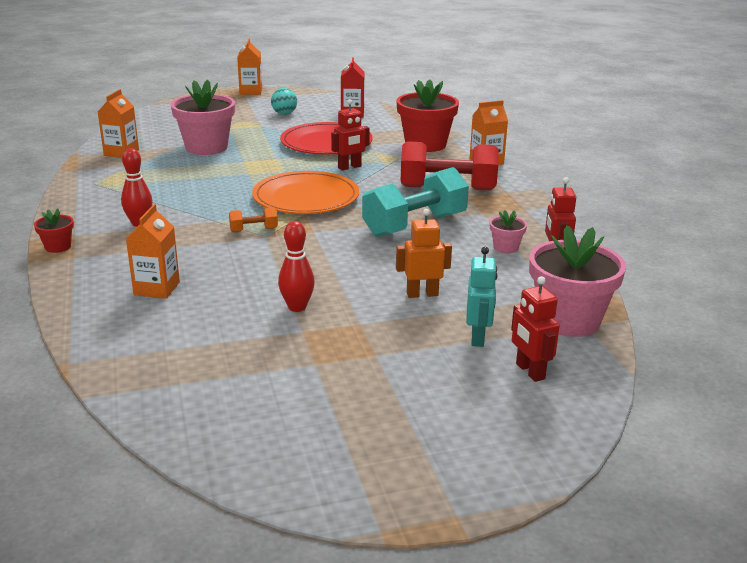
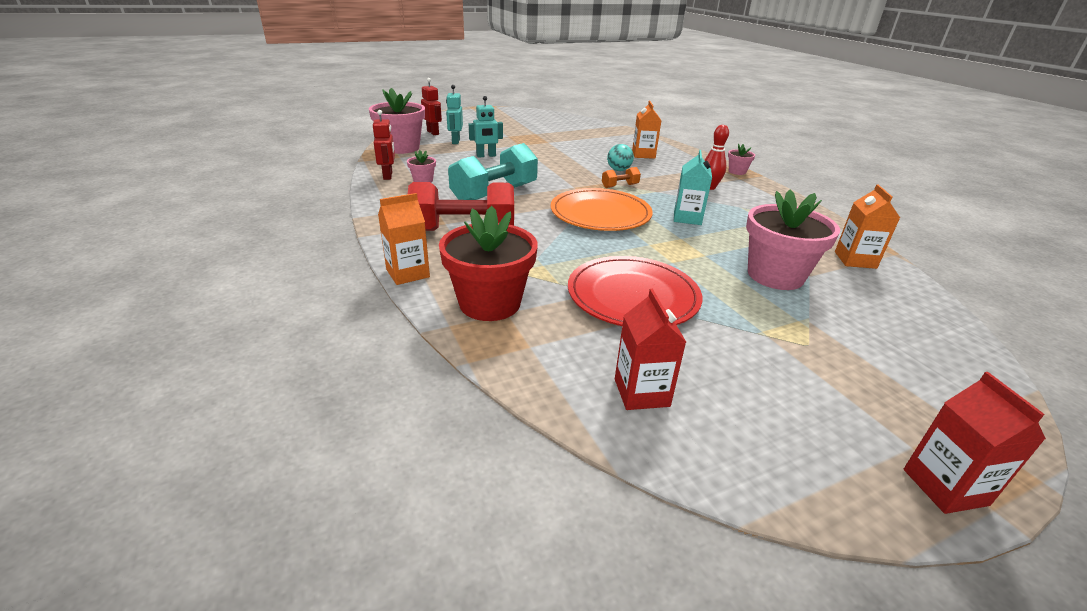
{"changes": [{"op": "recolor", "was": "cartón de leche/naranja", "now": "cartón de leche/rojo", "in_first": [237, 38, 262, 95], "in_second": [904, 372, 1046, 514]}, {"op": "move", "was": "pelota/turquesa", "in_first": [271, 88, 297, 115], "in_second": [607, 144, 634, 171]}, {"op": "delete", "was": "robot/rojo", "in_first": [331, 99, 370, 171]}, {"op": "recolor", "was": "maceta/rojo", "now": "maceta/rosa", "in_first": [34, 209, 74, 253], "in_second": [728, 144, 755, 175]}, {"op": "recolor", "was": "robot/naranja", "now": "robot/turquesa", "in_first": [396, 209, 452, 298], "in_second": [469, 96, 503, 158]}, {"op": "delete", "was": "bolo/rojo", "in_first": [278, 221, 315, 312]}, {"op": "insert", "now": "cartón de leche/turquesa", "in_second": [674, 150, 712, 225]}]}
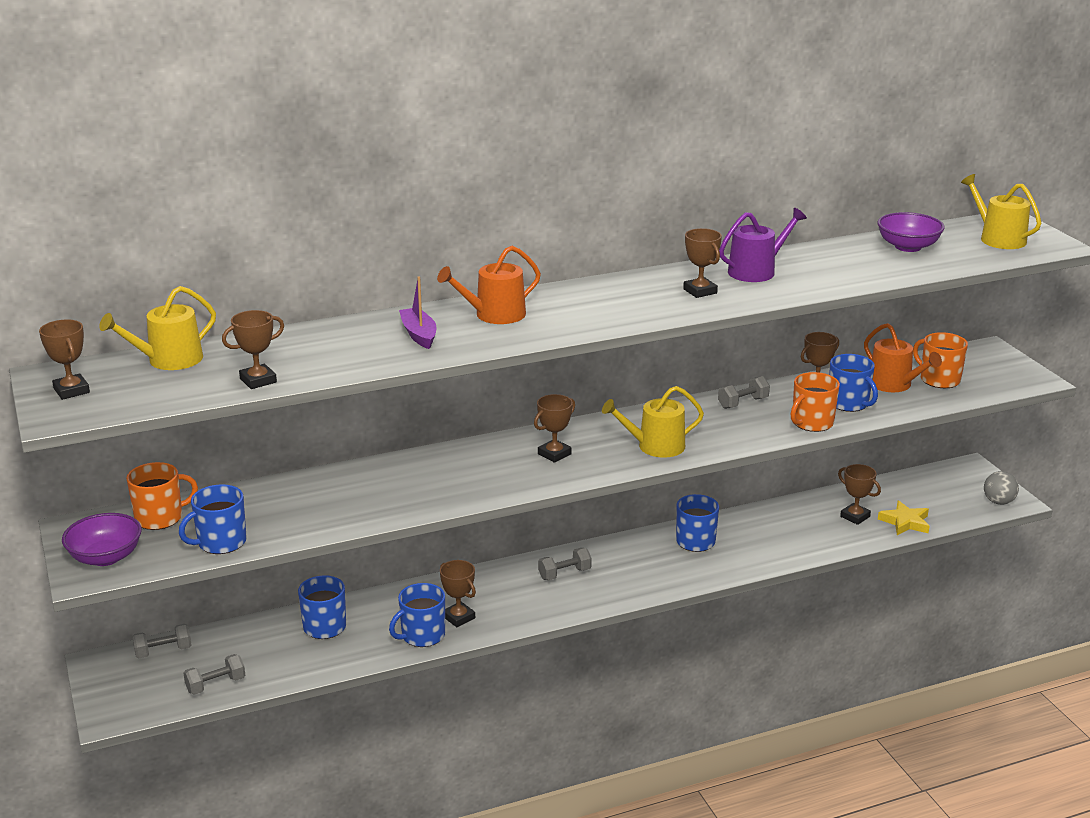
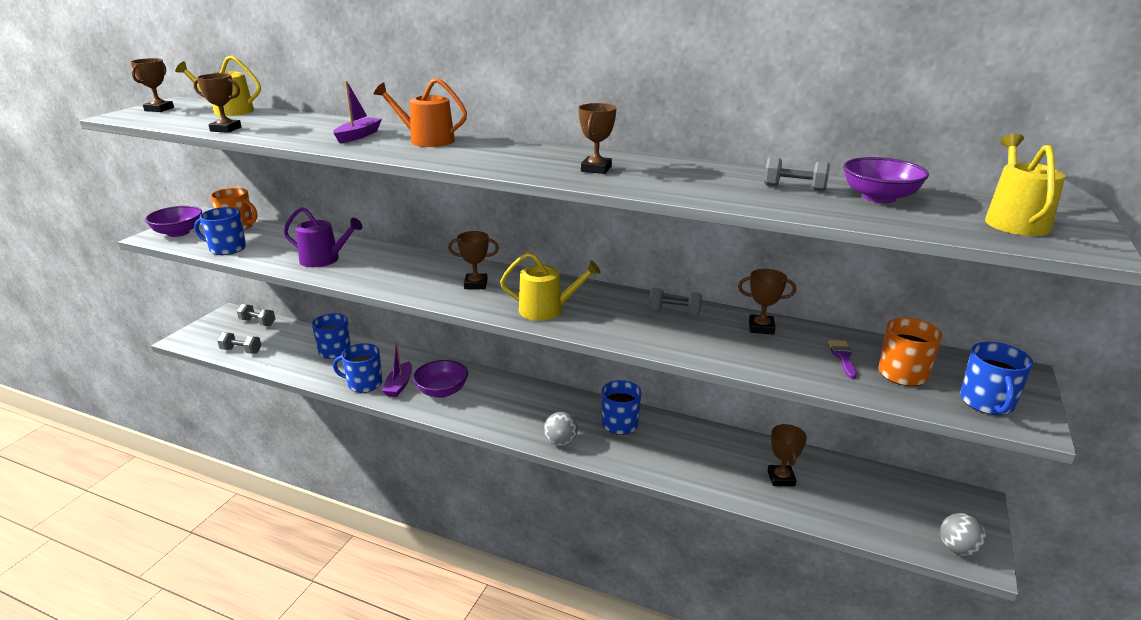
{"changes": [{"op": "move", "was": "regadera/morado", "in_first": [719, 208, 807, 282], "in_second": [283, 207, 362, 267]}, {"op": "replace", "was": "regadera/naranja", "now": "pincel/morado", "in_first": [864, 323, 942, 392], "in_second": [828, 340, 857, 379]}, {"op": "move", "was": "taza/azul", "in_first": [829, 354, 878, 412], "in_second": [960, 342, 1033, 415]}, {"op": "delete", "was": "taza/naranja", "in_first": [791, 372, 840, 432]}, {"op": "rotate", "was": "regadera/amarillo", "in_first": [602, 386, 704, 458], "in_second": [500, 252, 601, 321], "clockwise": 150}, {"op": "delete", "was": "estrella/amarillo", "in_first": [878, 500, 929, 535]}, {"op": "move", "was": "mancuerna/gris", "in_first": [538, 548, 592, 580], "in_second": [764, 157, 830, 191]}, {"op": "replace", "was": "trofeo/marrón", "now": "barco/morado", "in_first": [440, 560, 476, 627], "in_second": [382, 341, 412, 397]}, {"op": "insert", "now": "cuenco/morado", "in_second": [413, 360, 468, 398]}, {"op": "insert", "now": "pelota/gris", "in_second": [544, 412, 578, 446]}]}
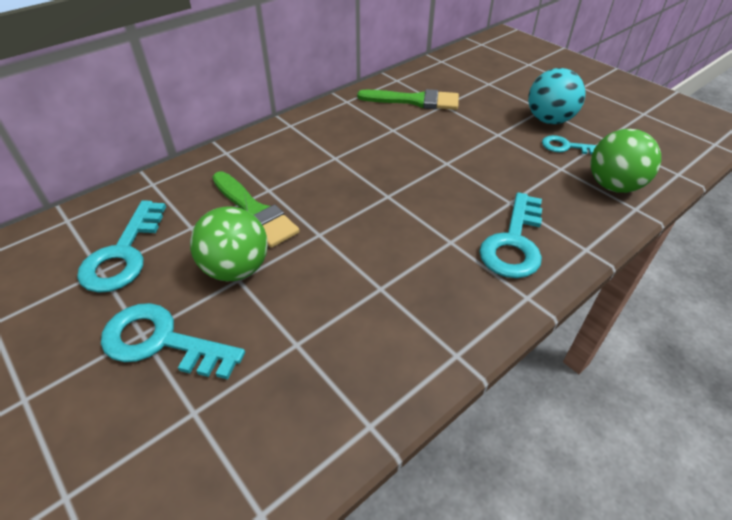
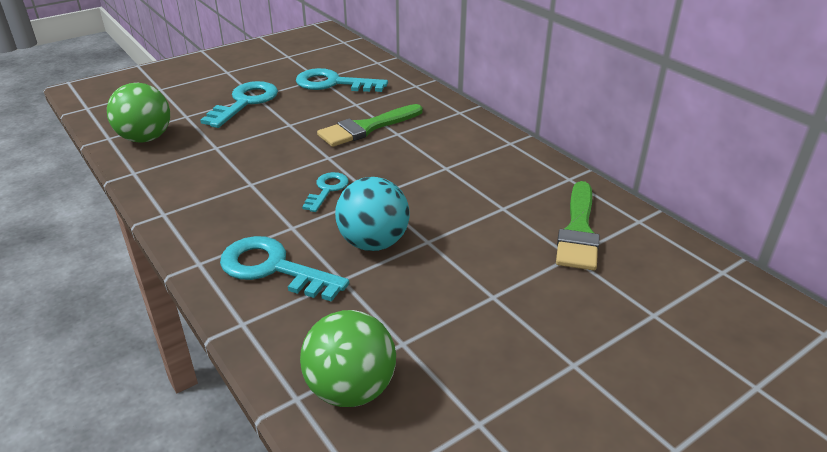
{"changes": [{"op": "move", "was": "pelota/turquesa", "in_first": [528, 68, 586, 124], "in_second": [335, 177, 410, 251]}, {"op": "move", "was": "llave/turquesa", "in_first": [542, 135, 597, 154], "in_second": [302, 172, 349, 212]}, {"op": "move", "was": "pelota/verde", "in_first": [190, 207, 268, 281], "in_second": [107, 83, 170, 143]}]}
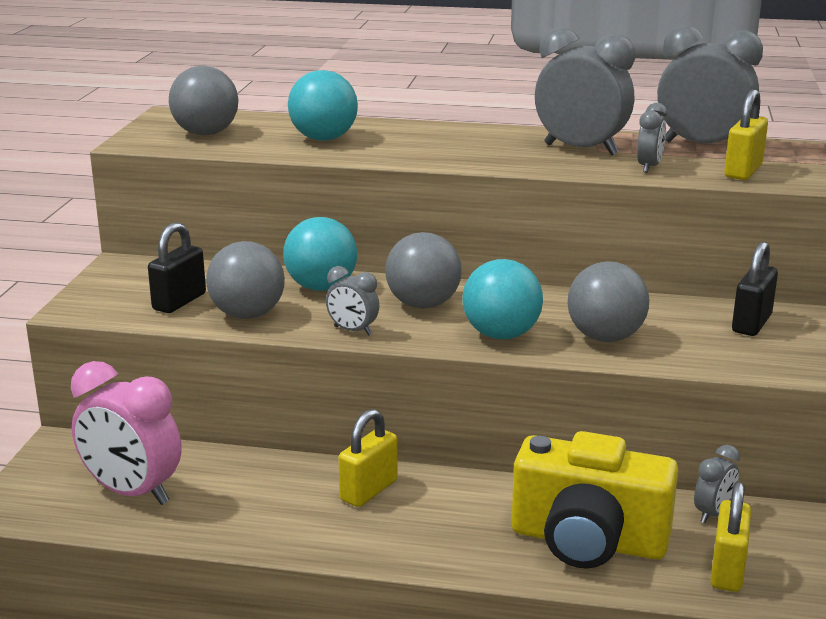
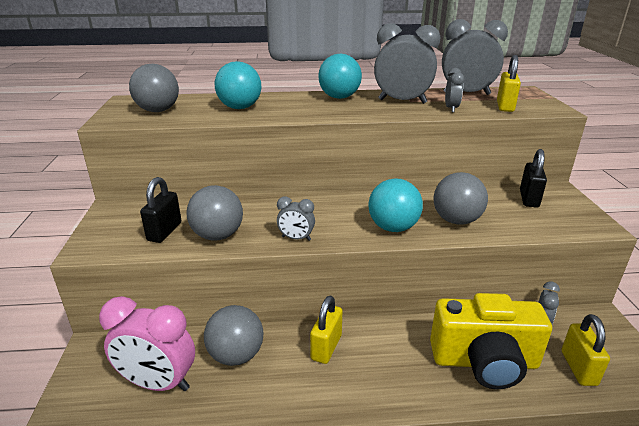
{"changes": [{"op": "move", "was": "pelota/turquesa", "in_first": [283, 217, 357, 291], "in_second": [318, 54, 362, 99]}, {"op": "move", "was": "pelota/gris", "in_first": [385, 232, 462, 309], "in_second": [204, 305, 263, 366]}]}
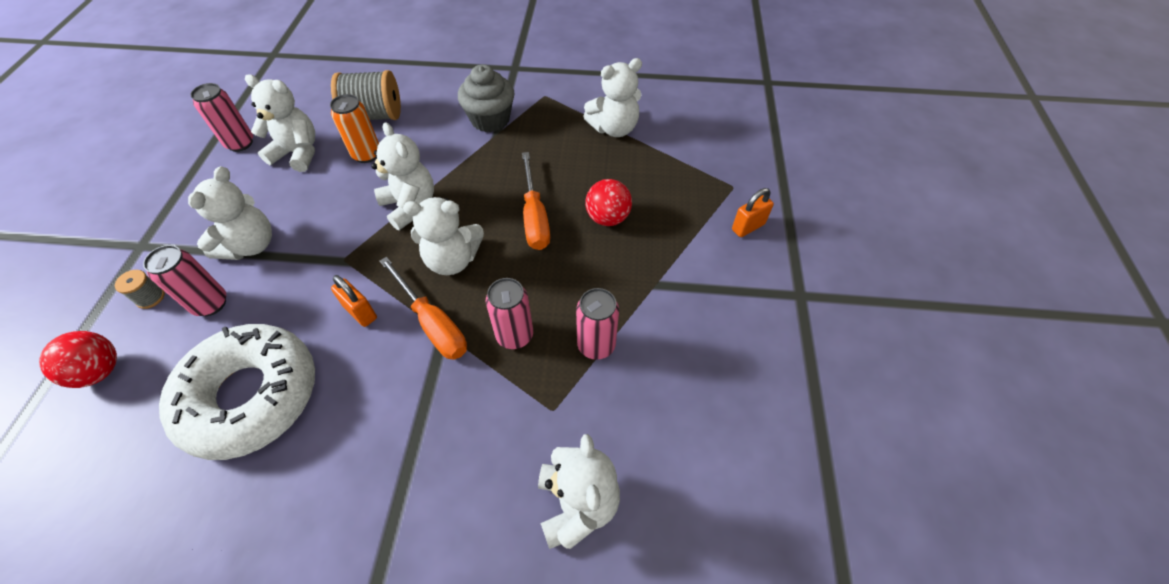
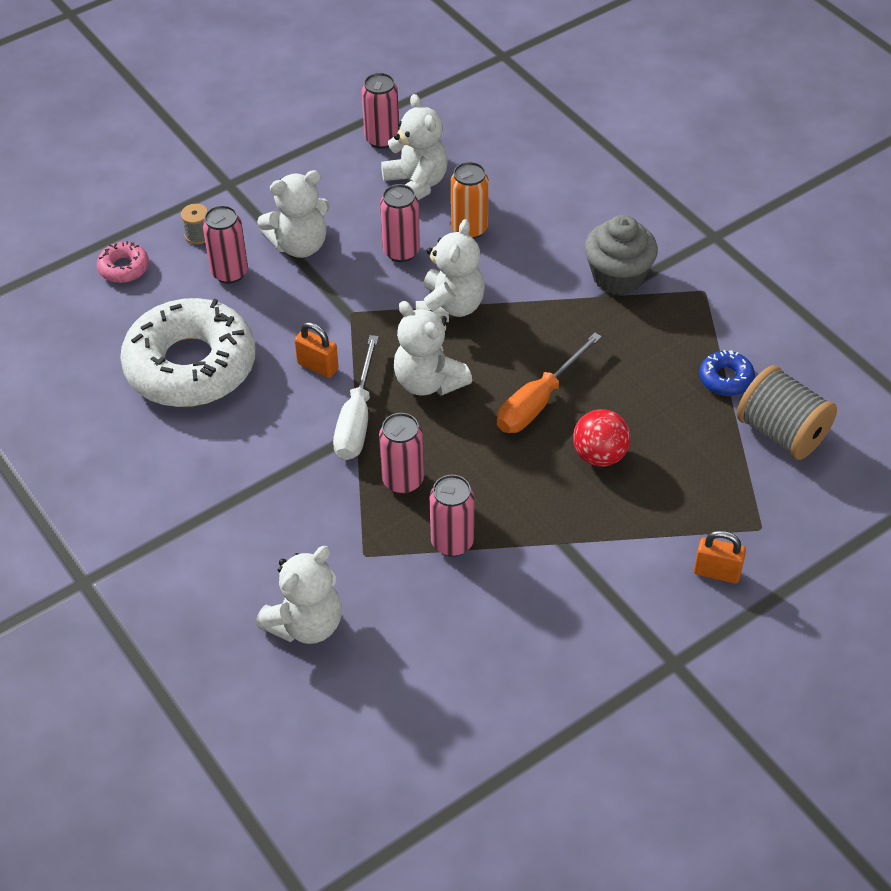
{"changes": [{"op": "replace", "was": "osito/blanco", "now": "rosquilla/azul", "in_first": [583, 58, 642, 137], "in_second": [699, 350, 755, 396]}, {"op": "move", "was": "carrete/gris", "in_first": [331, 70, 401, 120], "in_second": [737, 365, 837, 460]}, {"op": "recolor", "was": "destornillador/naranja", "now": "destornillador/blanco", "in_first": [380, 257, 467, 360], "in_second": [333, 335, 379, 460]}, {"op": "rotate", "was": "candado/naranja", "in_first": [331, 275, 377, 327], "in_second": [294, 322, 339, 378], "clockwise": -60}, {"op": "replace", "was": "pelota/rojo", "now": "rosquilla/rosa", "in_first": [39, 331, 117, 388], "in_second": [97, 241, 149, 283]}, {"op": "insert", "now": "lata/rosa", "in_second": [380, 184, 420, 262]}]}
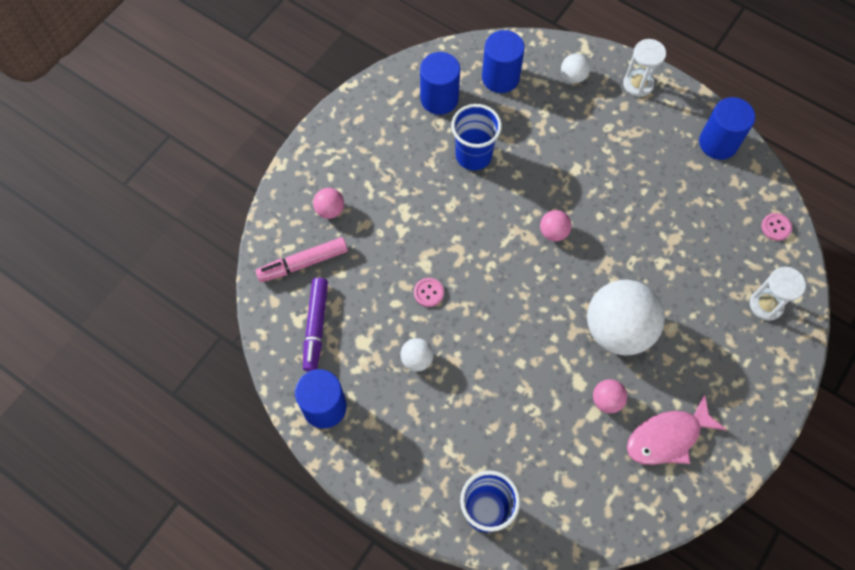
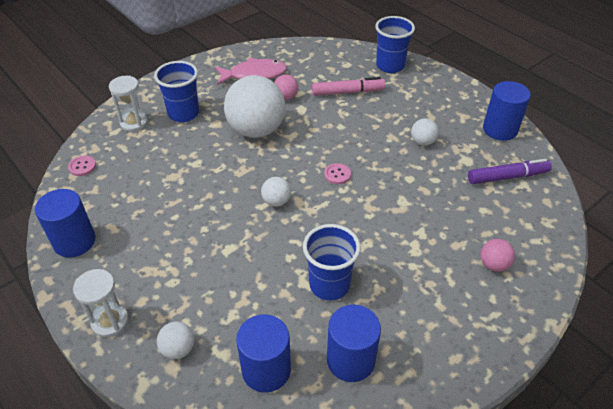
{"changes": [{"op": "recolor", "was": "pelota/rosa", "now": "pelota/blanco", "in_first": [540, 210, 572, 241], "in_second": [261, 177, 291, 207]}, {"op": "move", "was": "rotulador/rosa", "in_first": [256, 237, 348, 282], "in_second": [312, 77, 385, 96]}, {"op": "rotate", "was": "rotulador/morado", "in_first": [303, 278, 328, 372], "in_second": [468, 159, 552, 184], "clockwise": 60}, {"op": "move", "was": "botón/rosa", "in_first": [414, 278, 444, 307], "in_second": [324, 163, 351, 184]}, {"op": "insert", "now": "vaso/azul", "in_second": [154, 61, 199, 122]}]}
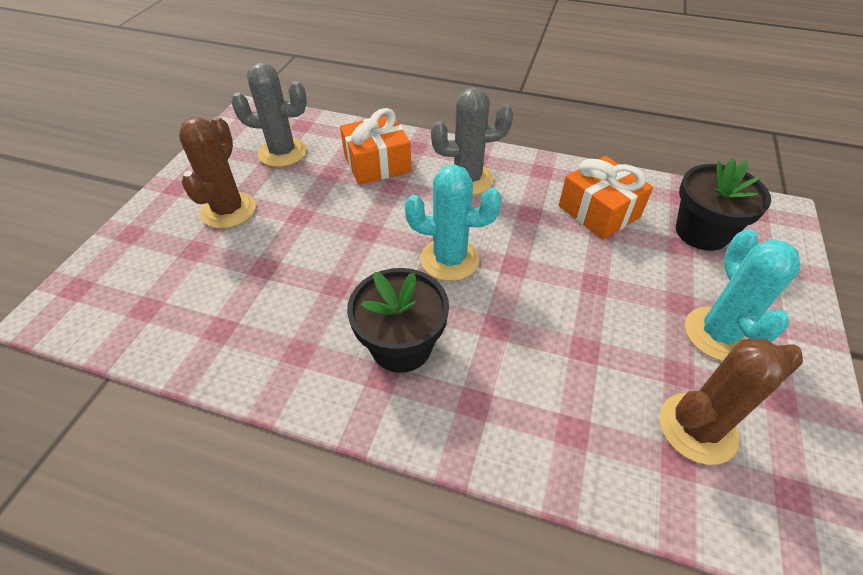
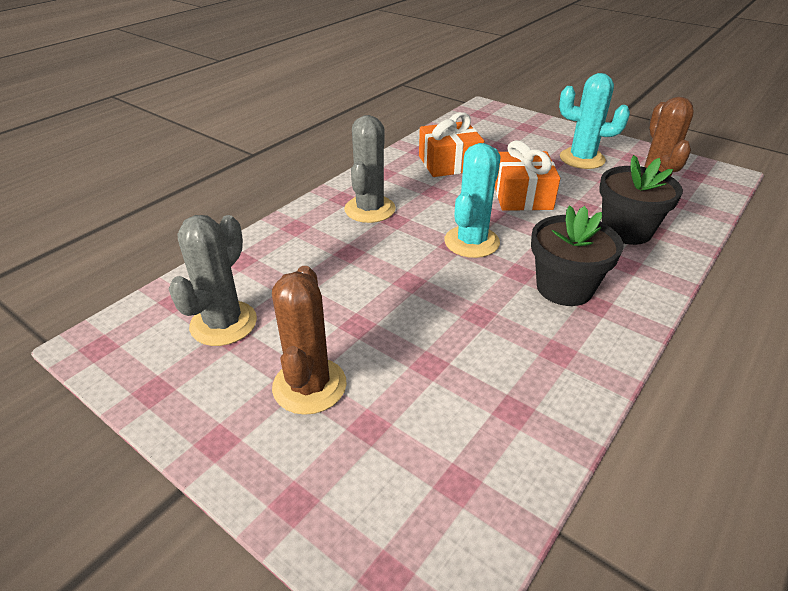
{"changes": [{"op": "move", "was": "regalo/naranja", "in_first": [340, 108, 411, 185], "in_second": [495, 140, 560, 211]}, {"op": "rotate", "was": "cactus/marrón", "in_first": [179, 116, 256, 229], "in_second": [272, 266, 347, 415], "clockwise": 60}, {"op": "move", "was": "maceta/negro", "in_first": [676, 158, 771, 251], "in_second": [599, 155, 683, 245]}]}
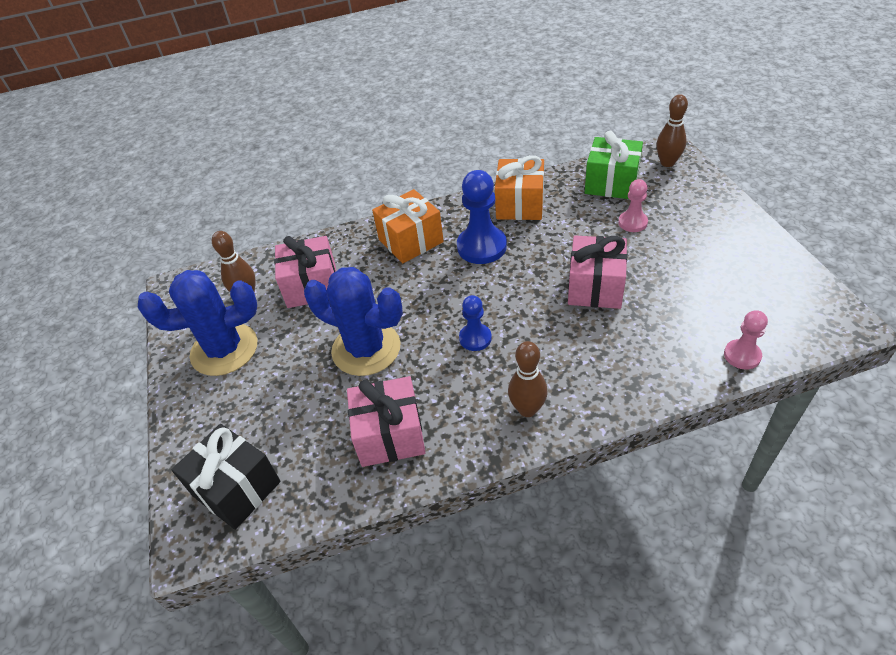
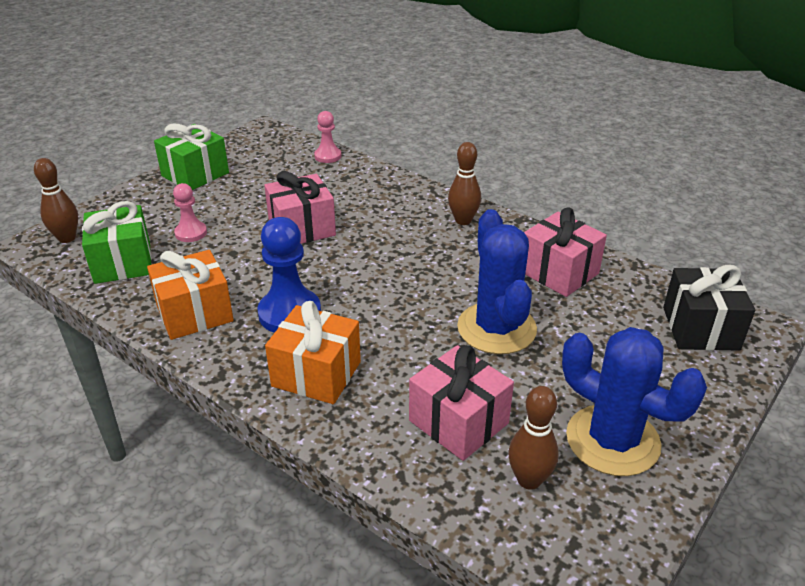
{"changes": [{"op": "delete", "was": "peón/azul", "in_first": [459, 295, 492, 351]}, {"op": "insert", "now": "regalo/verde", "in_second": [154, 123, 229, 190]}]}
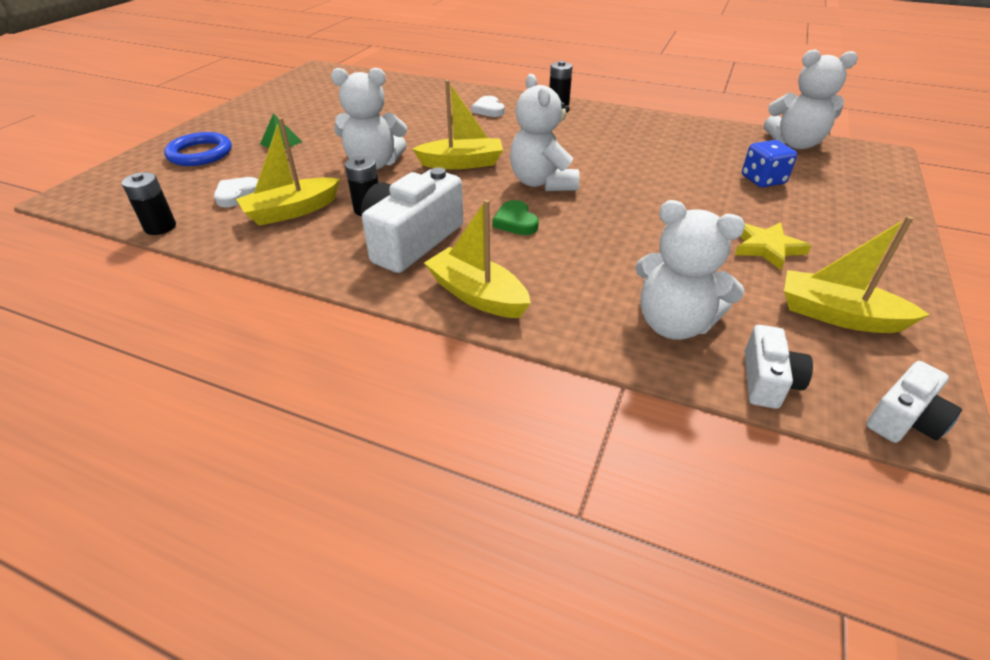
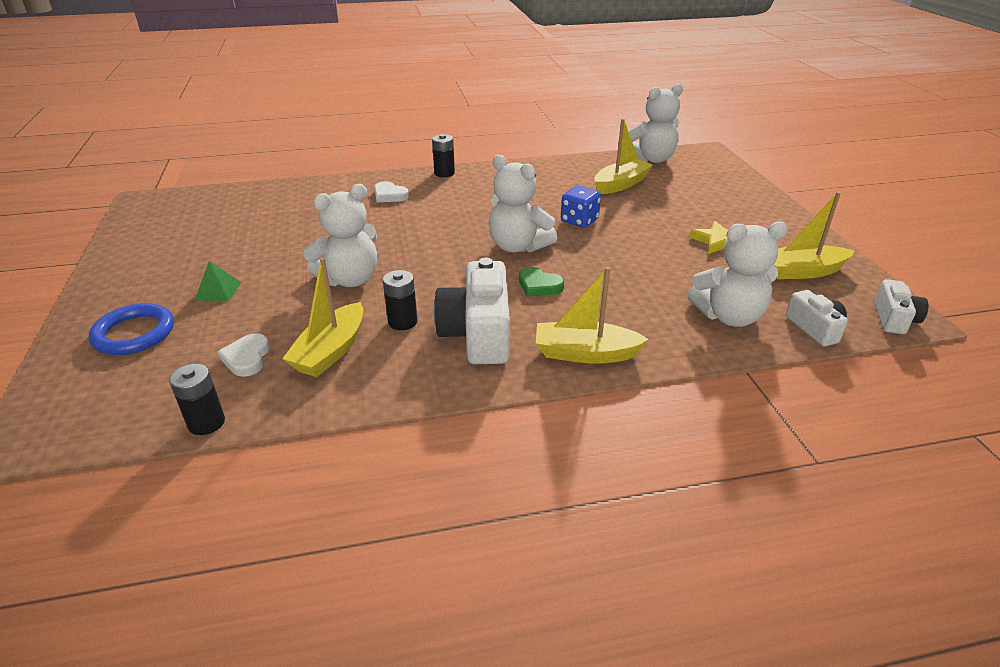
{"changes": [{"op": "move", "was": "barco/amarillo", "in_first": [413, 80, 503, 169], "in_second": [594, 119, 653, 194]}, {"op": "move", "was": "dado/azul", "in_first": [742, 140, 797, 187], "in_second": [561, 186, 601, 228]}]}
